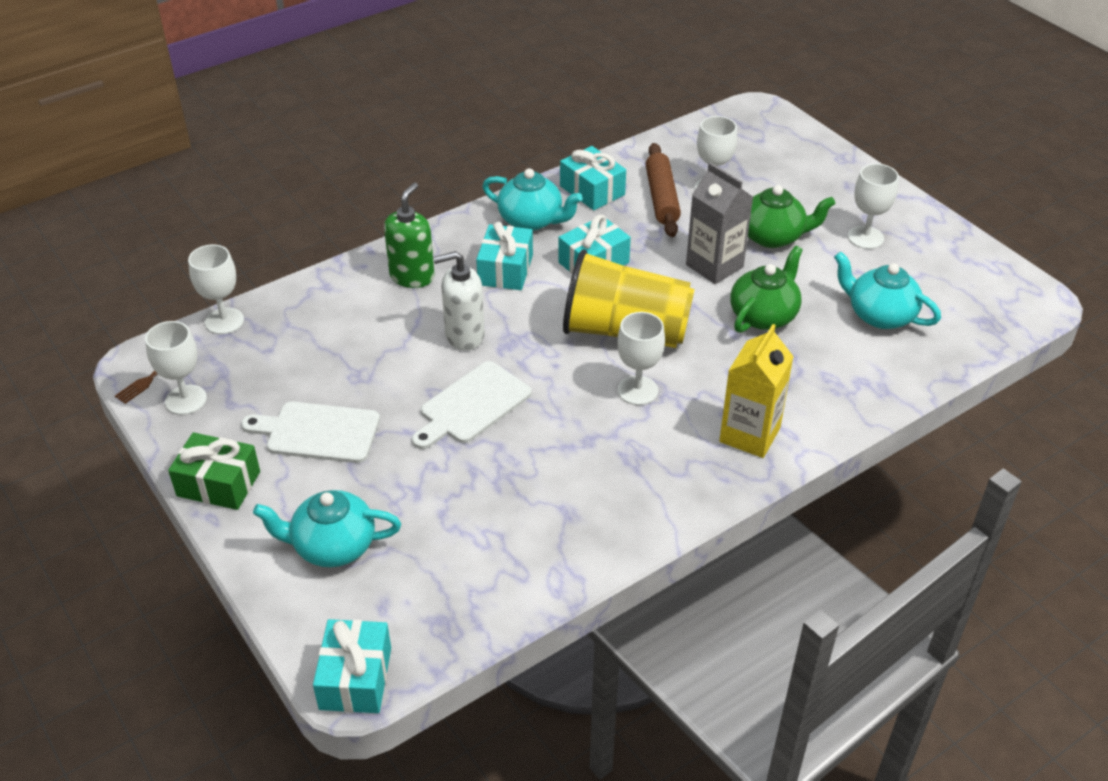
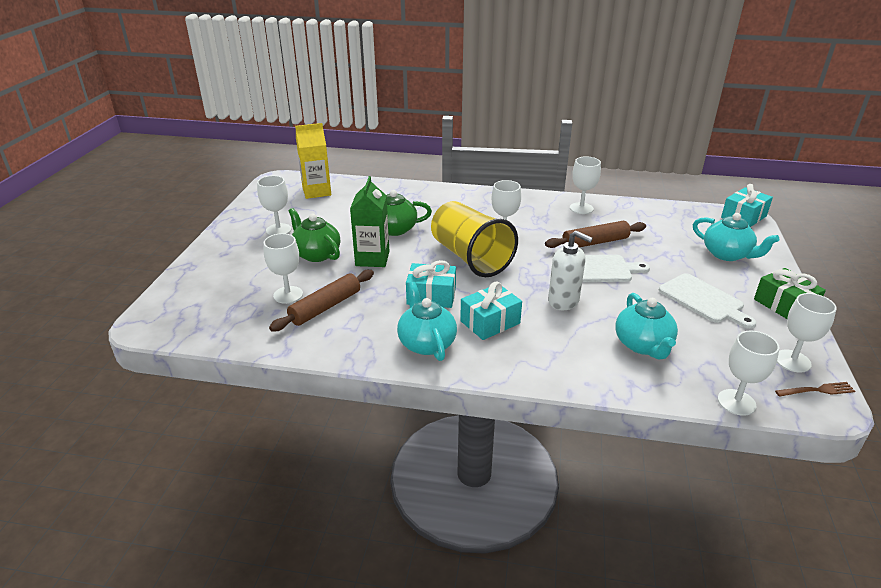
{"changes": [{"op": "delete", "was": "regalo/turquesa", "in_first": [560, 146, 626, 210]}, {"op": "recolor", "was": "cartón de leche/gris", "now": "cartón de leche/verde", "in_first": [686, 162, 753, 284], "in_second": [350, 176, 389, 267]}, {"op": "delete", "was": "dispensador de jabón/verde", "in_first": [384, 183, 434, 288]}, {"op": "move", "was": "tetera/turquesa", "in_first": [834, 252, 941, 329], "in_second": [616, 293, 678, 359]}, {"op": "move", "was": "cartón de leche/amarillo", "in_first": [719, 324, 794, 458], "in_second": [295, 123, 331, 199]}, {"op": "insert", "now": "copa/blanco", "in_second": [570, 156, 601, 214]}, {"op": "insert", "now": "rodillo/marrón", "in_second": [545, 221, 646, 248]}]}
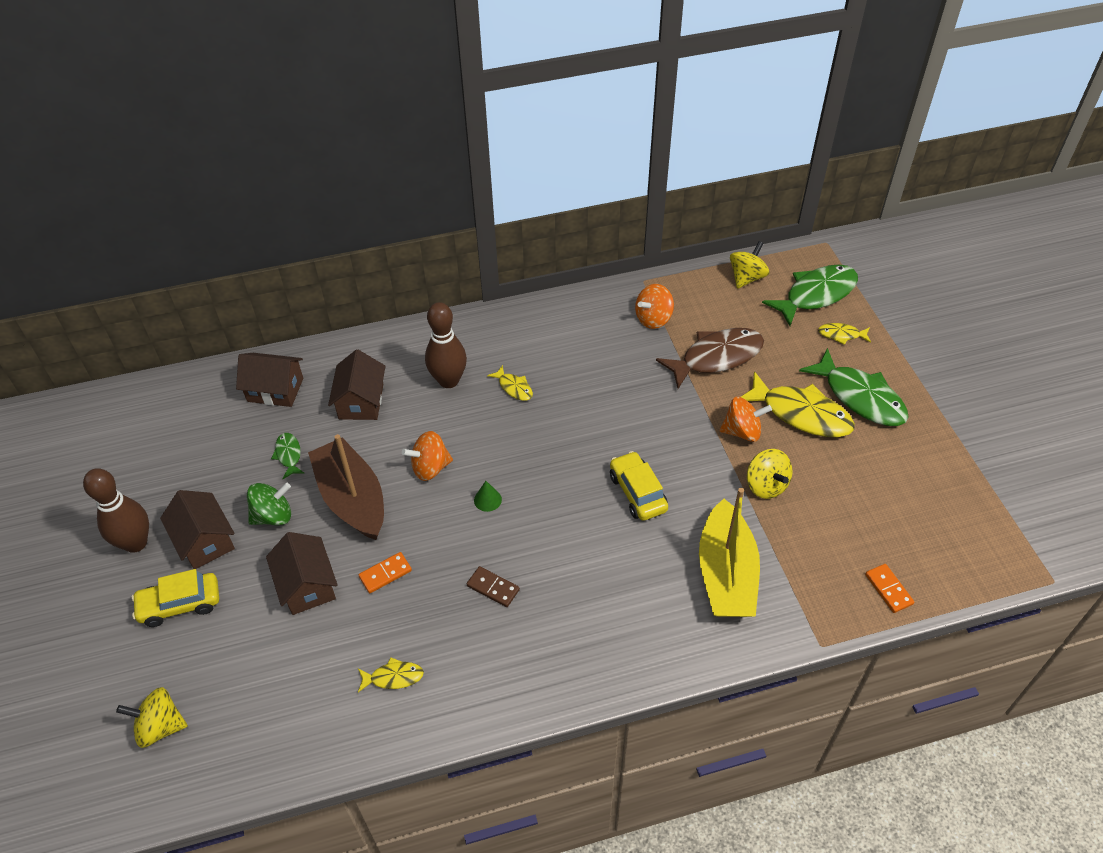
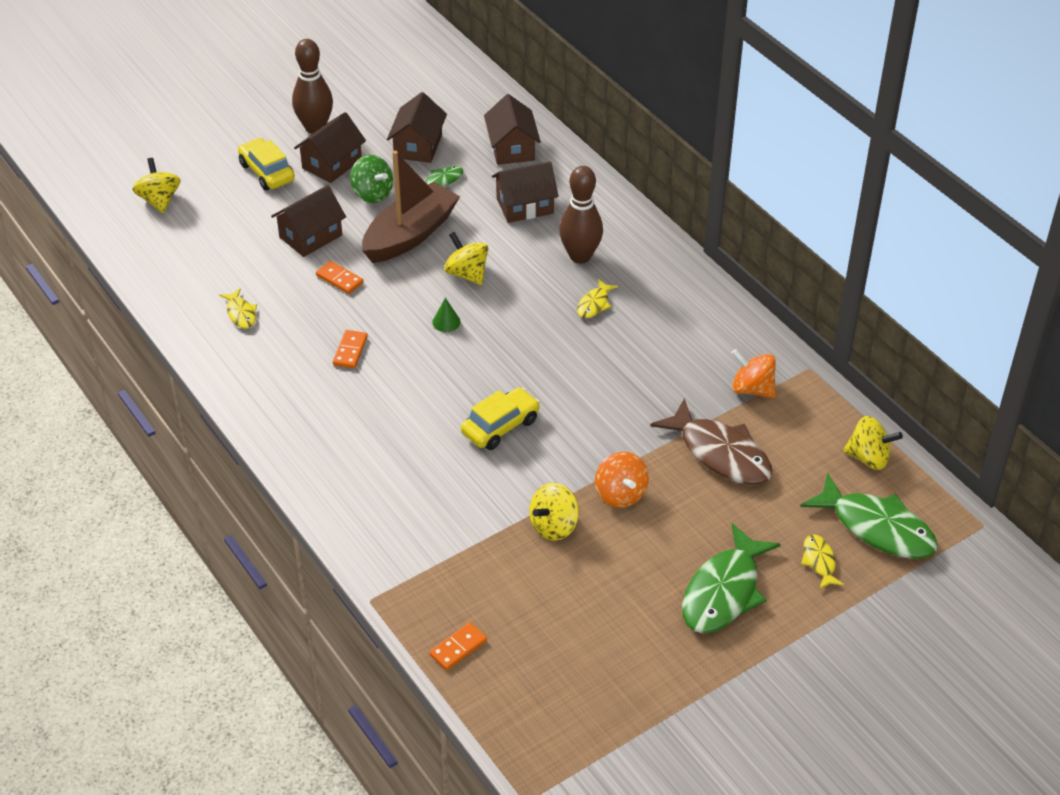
{"changes": [{"op": "delete", "was": "pez/amarillo", "in_first": [741, 371, 855, 437]}, {"op": "recolor", "was": "peonza/naranja", "now": "peonza/amarillo", "in_first": [402, 431, 453, 481], "in_second": [444, 232, 489, 285]}, {"op": "delete", "was": "barco/amarillo", "in_first": [699, 488, 760, 617]}, {"op": "recolor", "was": "ficha de dominó/marrón", "now": "ficha de dominó/naranja", "in_first": [467, 566, 520, 607], "in_second": [333, 330, 368, 368]}, {"op": "insert", "now": "casa/marrón", "in_second": [387, 92, 447, 163]}]}
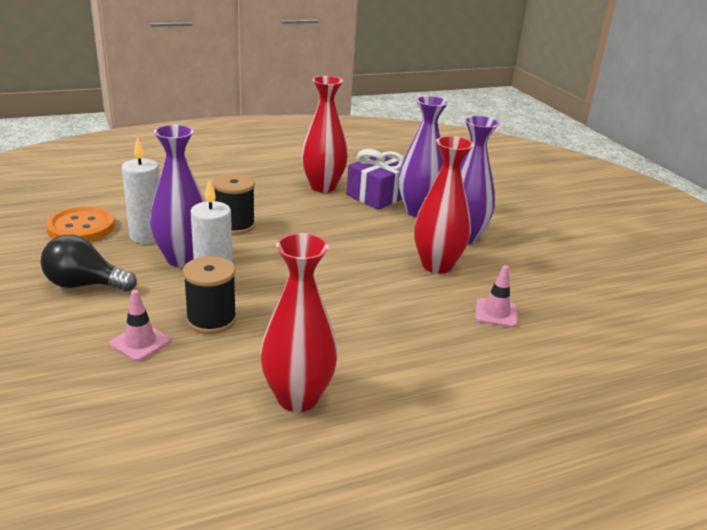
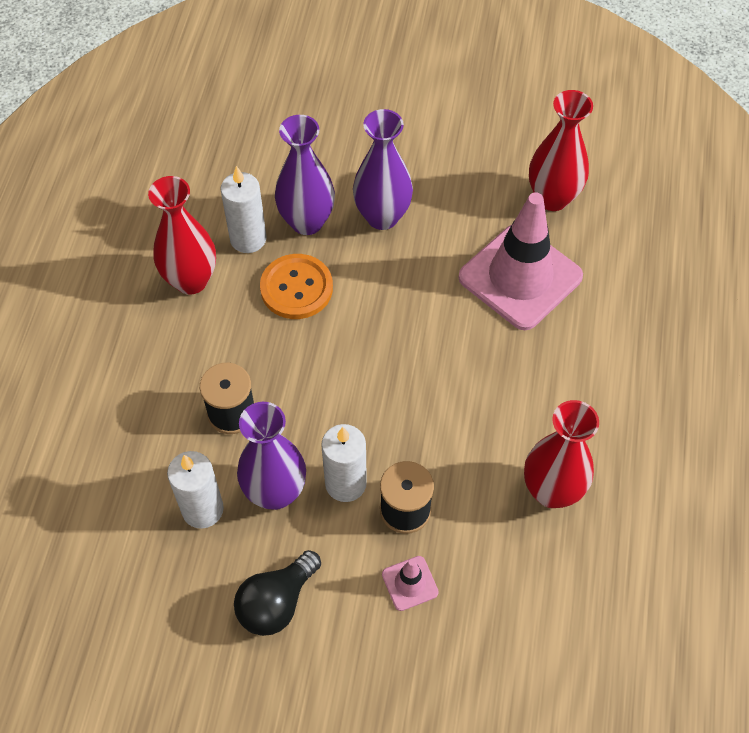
{"changes": [{"op": "move", "was": "florero/rojo", "in_first": [414, 136, 474, 274], "in_second": [529, 90, 593, 211]}, {"op": "replace", "was": "regalo/morado", "now": "vela/blanco", "in_first": [346, 149, 404, 210], "in_second": [220, 166, 267, 253]}, {"op": "move", "was": "botón/naranja", "in_first": [46, 206, 115, 241], "in_second": [260, 254, 333, 319]}, {"op": "resize", "was": "cono de tráfico/rosa", "in_first": [475, 265, 517, 327], "in_second": [459, 192, 583, 330], "ratio": 2.38}]}
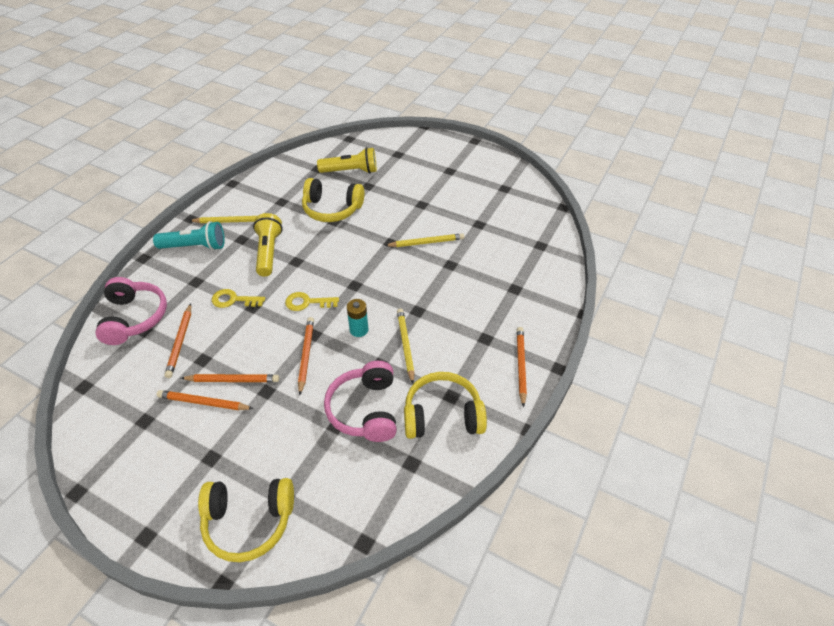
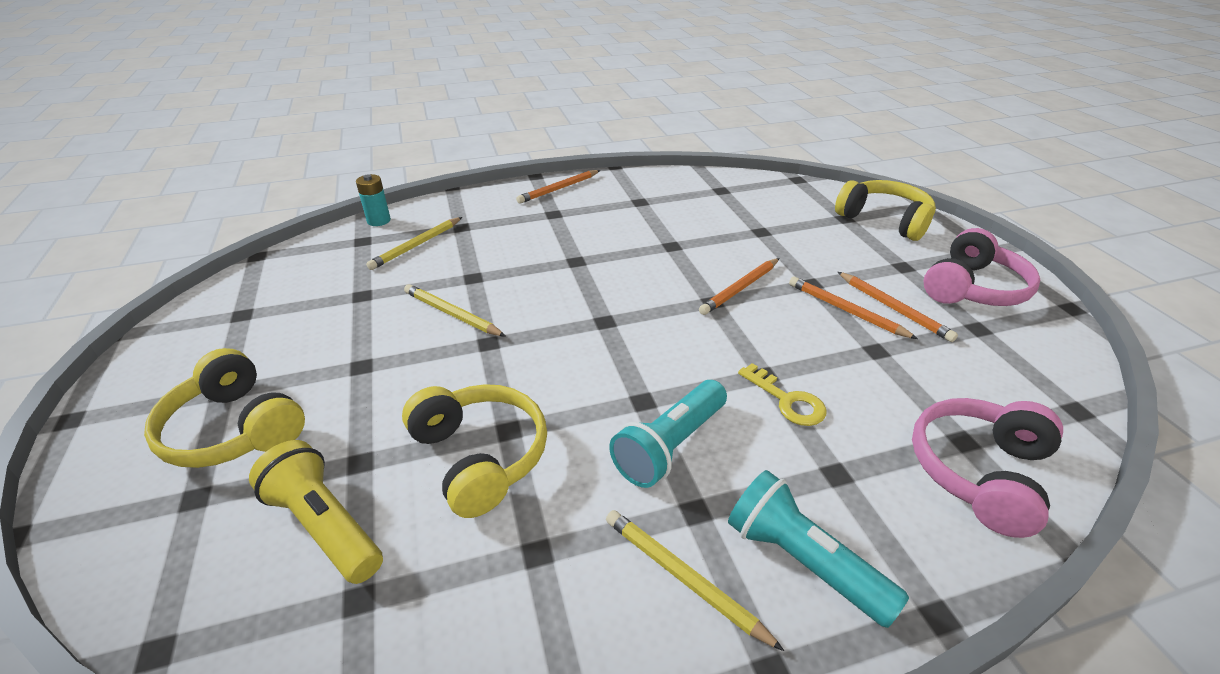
{"changes": [{"op": "recolor", "was": "lámpara de mano/amarillo", "now": "lámpara de mano/turquesa", "in_first": [253, 213, 283, 277], "in_second": [609, 380, 727, 488]}, {"op": "delete", "was": "llave/amarillo", "in_first": [285, 292, 339, 311]}, {"op": "move", "was": "pila/turquesa", "in_first": [347, 299, 369, 337], "in_second": [356, 174, 391, 226]}, {"op": "delete", "was": "lápiz/naranja", "in_first": [164, 303, 191, 378]}, {"op": "move", "was": "lápiz/amarillo", "in_first": [397, 308, 415, 384], "in_second": [366, 217, 462, 270]}, {"op": "move", "was": "auriculares/rosa", "in_first": [324, 361, 397, 442], "in_second": [924, 228, 1040, 306]}, {"op": "move", "was": "auriculares/amarillo", "in_first": [404, 372, 487, 439], "in_second": [144, 348, 305, 468]}]}
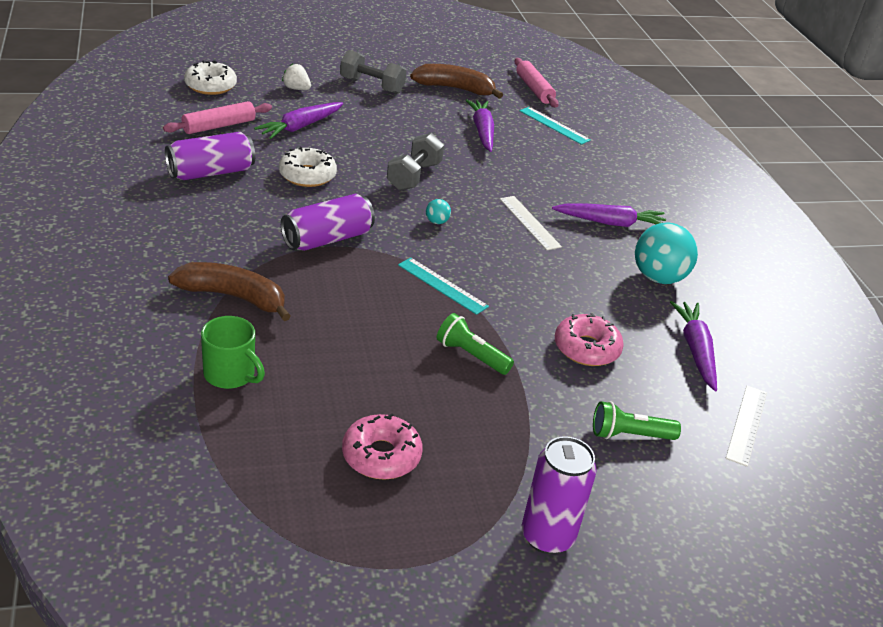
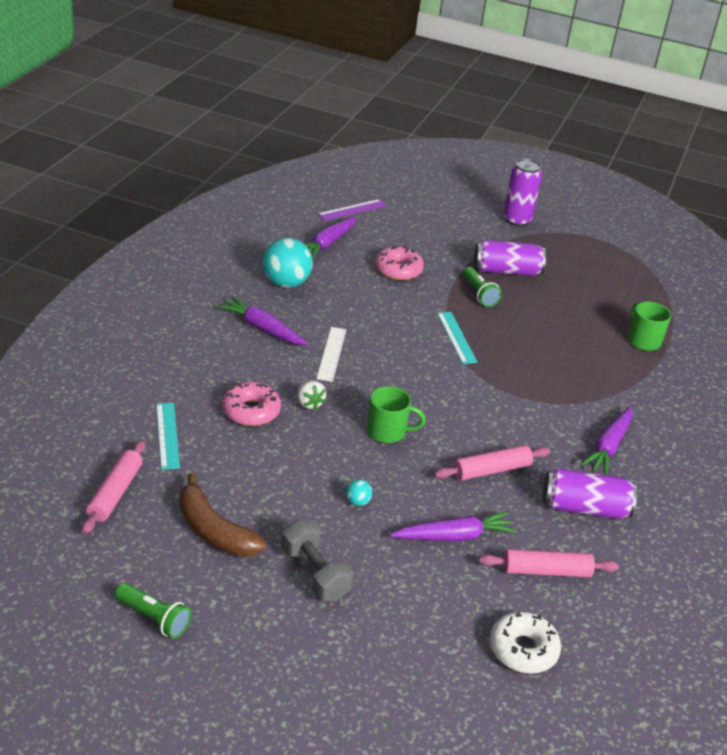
{"changes": [{"op": "move", "was": "fresa/blanco", "in_first": [282, 64, 311, 90], "in_second": [298, 381, 326, 410]}, {"op": "move", "was": "zanahoria/morado", "in_first": [466, 100, 494, 152], "in_second": [581, 406, 632, 475]}, {"op": "replace", "was": "mancuerna/gris", "now": "taza/verde", "in_first": [387, 133, 444, 190], "in_second": [367, 386, 426, 443]}, {"op": "replace", "was": "rosquilla/blanco", "now": "rodillo/rosa", "in_first": [279, 147, 337, 187], "in_second": [434, 445, 550, 481]}, {"op": "move", "was": "lata/morado", "in_first": [281, 194, 375, 251], "in_second": [474, 240, 546, 276]}, {"op": "move", "was": "pelota/turquesa", "in_first": [426, 199, 451, 224], "in_second": [346, 479, 372, 506]}, {"op": "delete", "was": "plátano/marrón", "in_first": [168, 262, 291, 321]}, {"op": "recolor", "was": "regla/blanco", "now": "regla/morado", "in_first": [726, 386, 767, 467], "in_second": [318, 199, 387, 221]}, {"op": "move", "was": "lámpara de mano/verde", "in_first": [593, 401, 681, 440], "in_second": [115, 583, 191, 639]}, {"op": "move", "was": "rosquilla/rosa", "in_first": [342, 413, 423, 480], "in_second": [222, 382, 281, 426]}]}
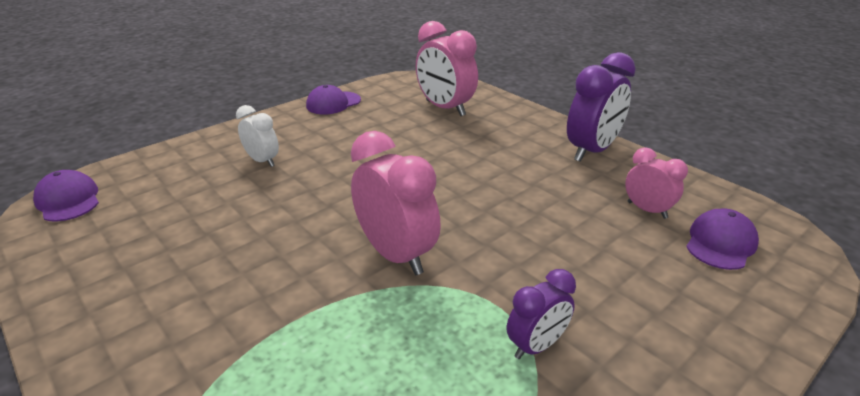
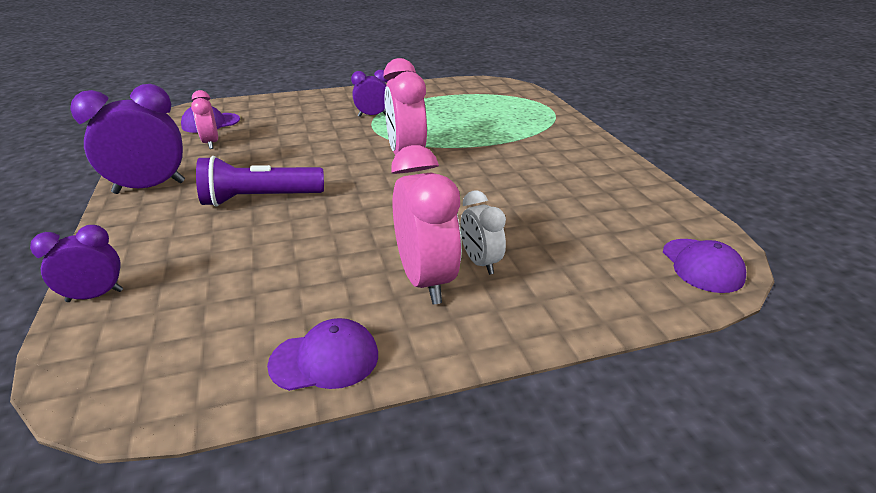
{"changes": [{"op": "move", "was": "despertador/rosa", "in_first": [416, 21, 478, 116], "in_second": [391, 145, 462, 304]}, {"op": "insert", "now": "lámpara de mano/morado", "in_second": [196, 156, 324, 207]}, {"op": "insert", "now": "despertador/morado", "in_second": [30, 225, 123, 302]}]}
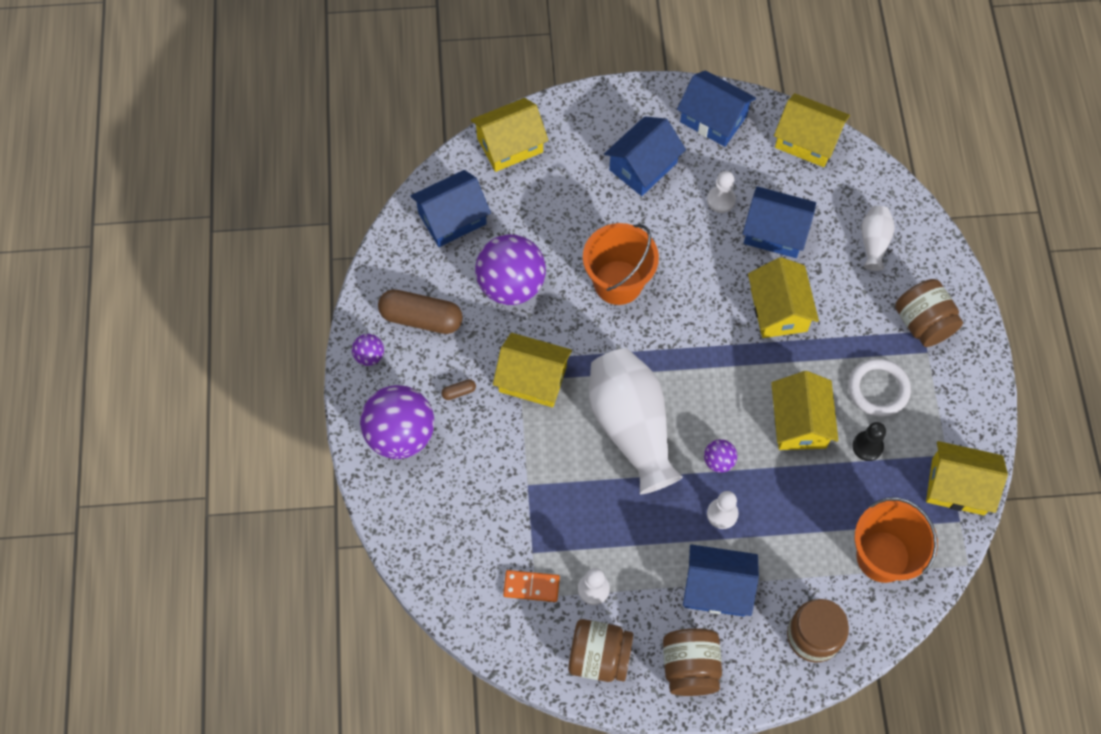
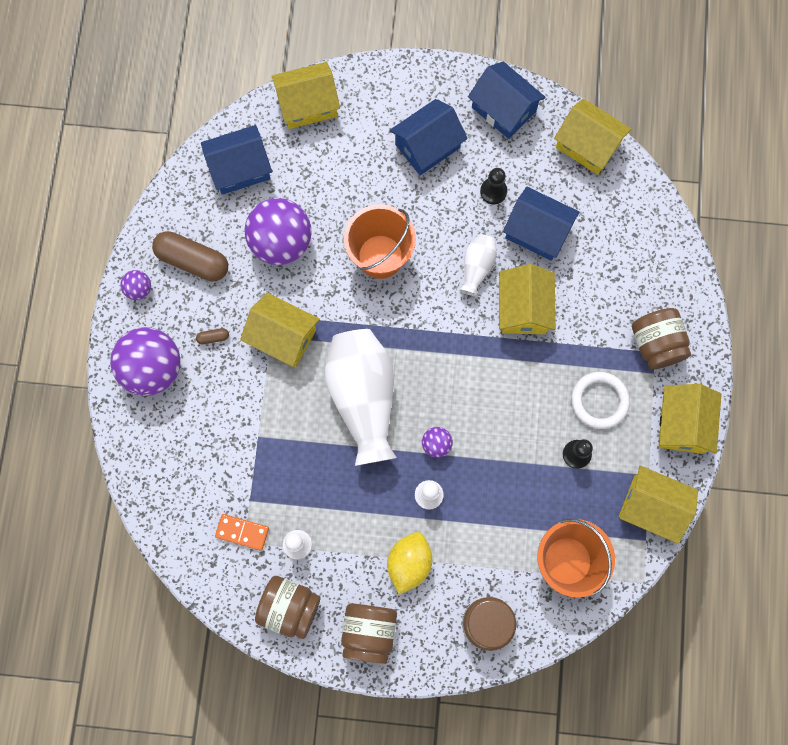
{"changes": [{"op": "recolor", "was": "peón/blanco", "now": "peón/negro", "in_first": [707, 171, 736, 213], "in_second": [480, 168, 507, 204]}, {"op": "move", "was": "florero/blanco", "in_first": [861, 206, 895, 271], "in_second": [459, 234, 497, 296]}, {"op": "move", "was": "casa/amarillo", "in_first": [771, 371, 838, 450], "in_second": [659, 384, 722, 454]}, {"op": "replace", "was": "casa/azul", "now": "limón/amarillo", "in_first": [683, 544, 759, 617], "in_second": [387, 532, 432, 594]}]}
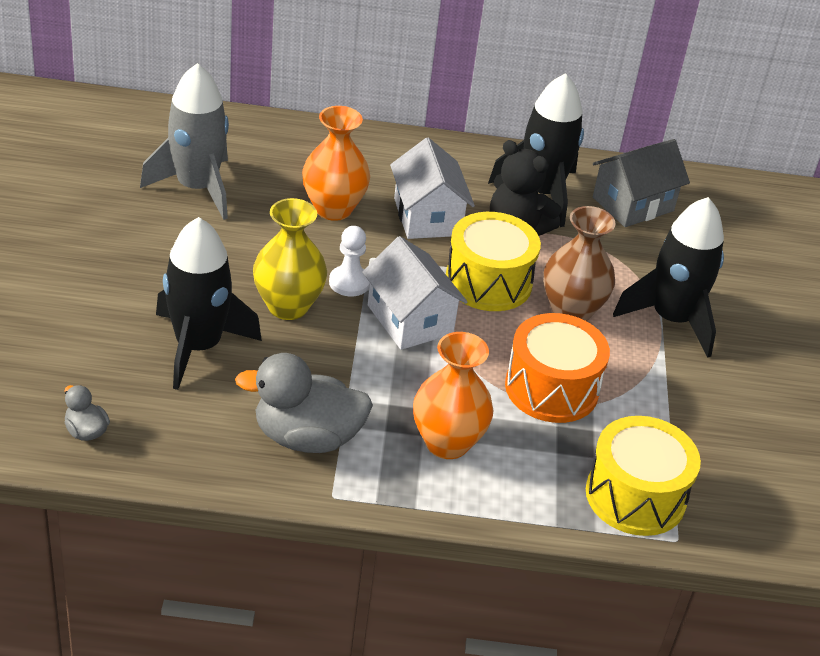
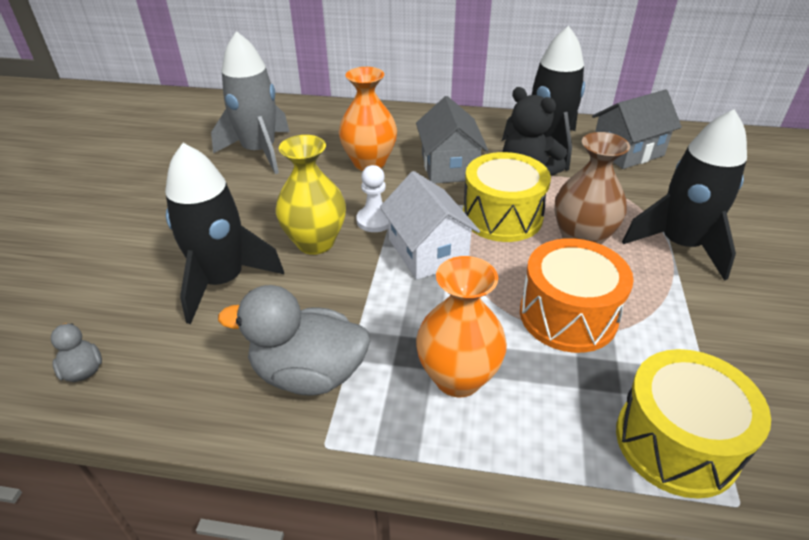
{"changes": [{"op": "recolor", "was": "casa/blanco", "now": "casa/gris", "in_first": [390, 137, 475, 239], "in_second": [416, 96, 488, 184]}]}
